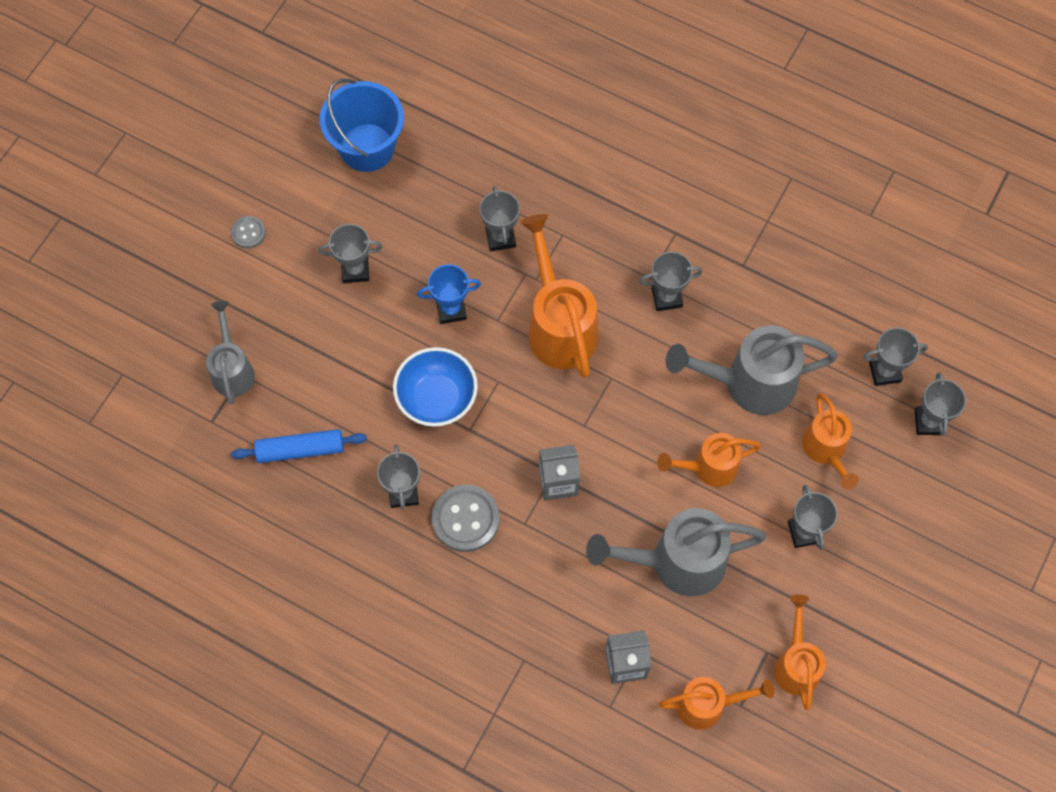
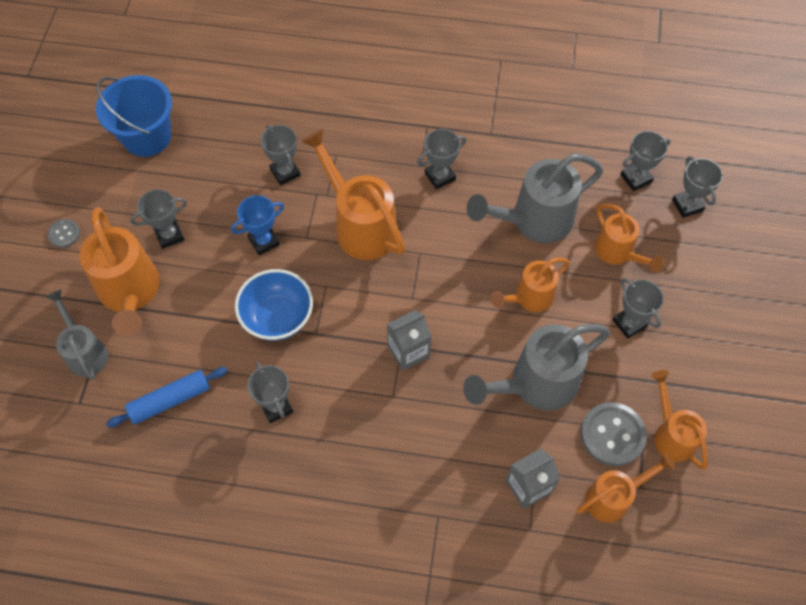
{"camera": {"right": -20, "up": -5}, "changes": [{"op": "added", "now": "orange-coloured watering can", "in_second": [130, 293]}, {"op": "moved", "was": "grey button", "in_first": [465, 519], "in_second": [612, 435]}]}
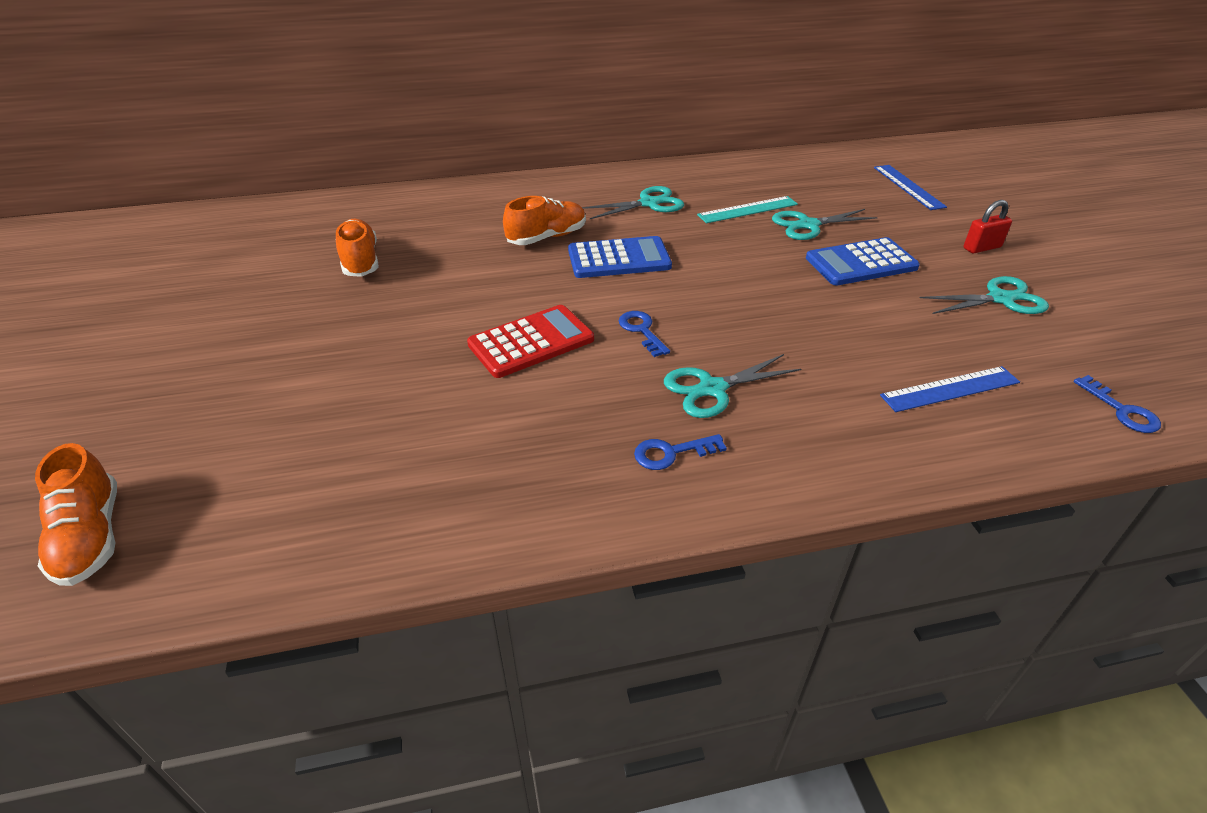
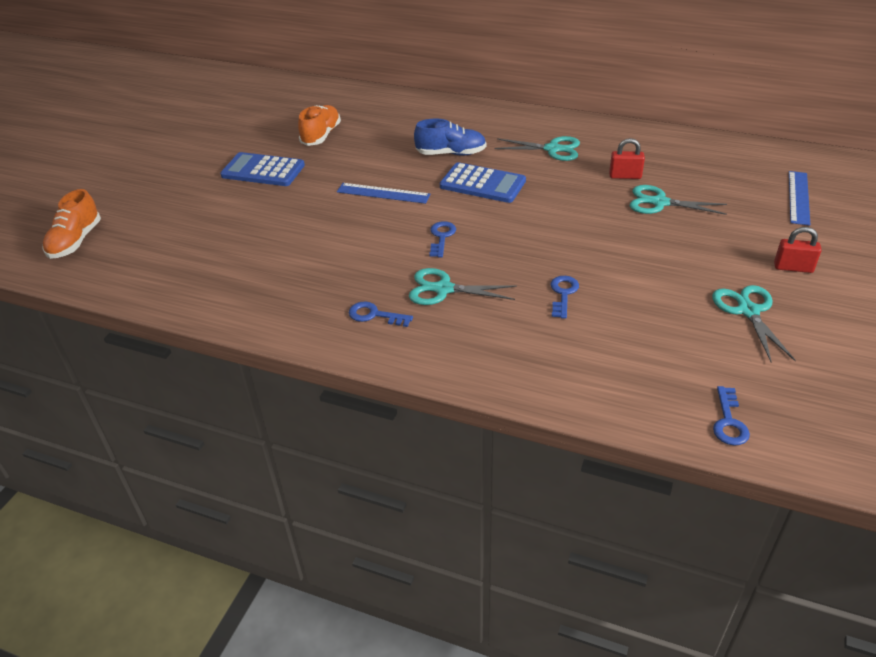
{"camera": {"right": 35, "up": 0}, "changes": [{"op": "moved", "was": "blue calculator", "in_first": [861, 263], "in_second": [263, 170]}, {"op": "moved", "was": "blue measuring stick", "in_first": [950, 389], "in_second": [383, 193]}, {"op": "recoloured", "was": "orange-coloured sneaker", "now": "blue sneaker", "in_first": [547, 237], "in_second": [451, 153]}, {"op": "added", "now": "blue latchkey", "in_second": [563, 294]}, {"op": "replaced", "was": "aqua measuring stick", "now": "crimson padlock", "in_first": [748, 210], "in_second": [625, 176]}, {"op": "turned", "was": "aqua shears", "in_first": [1000, 299], "in_second": [748, 311], "clockwise": -120}, {"op": "removed", "was": "crimson calculator", "in_first": [531, 342]}]}
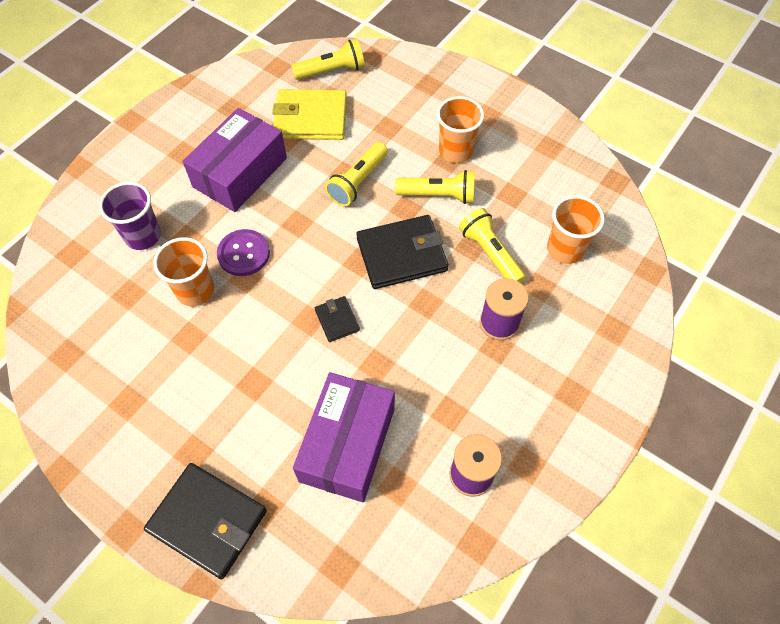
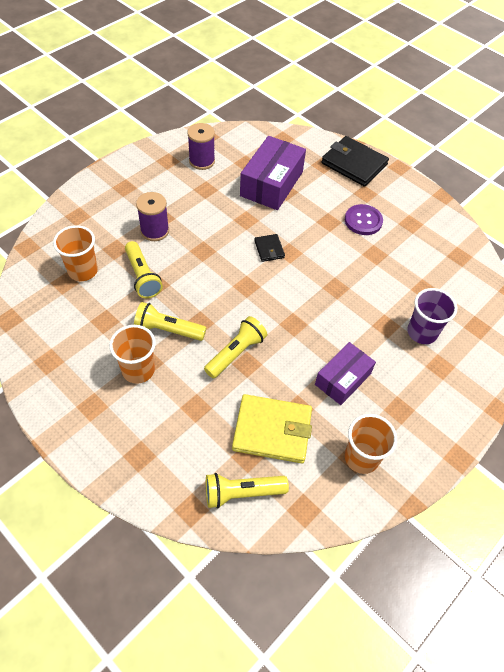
{"camera": {"right": -175, "up": -5}, "changes": [{"op": "resized", "was": "purple box", "in_first": [240, 172], "in_second": [342, 379], "ratio": 0.65}, {"op": "moved", "was": "purple button", "in_first": [243, 254], "in_second": [363, 221]}, {"op": "moved", "was": "orange-coloured cup", "in_first": [195, 291], "in_second": [361, 458]}, {"op": "removed", "was": "jet-black billfold", "in_first": [401, 255]}]}
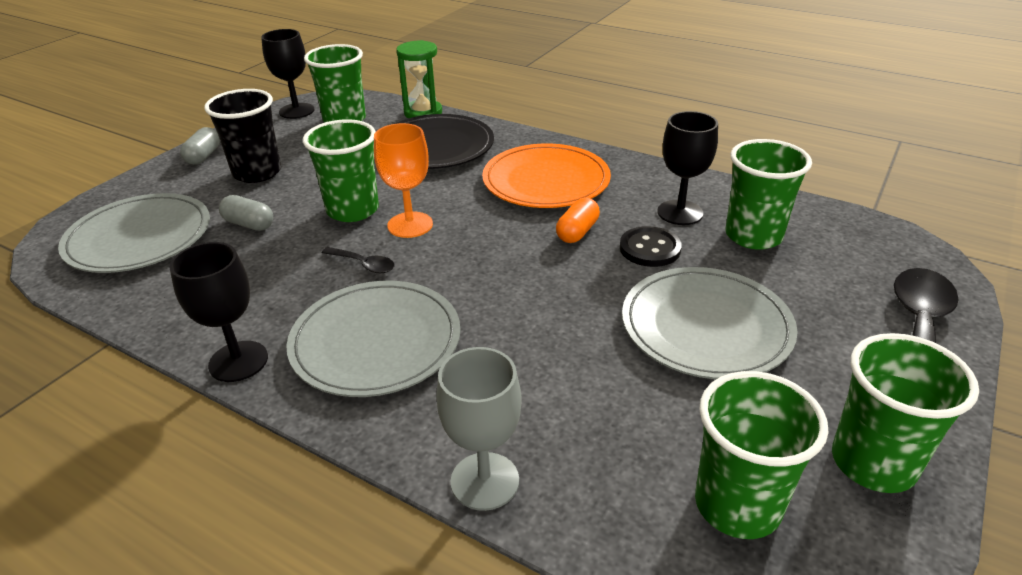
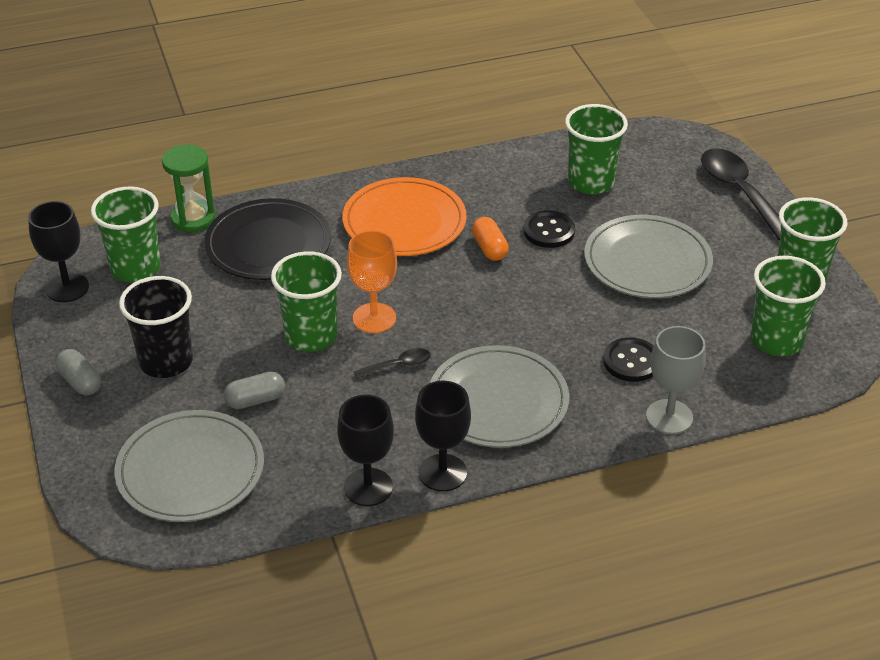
{"camera": {"right": -50, "up": 5}, "changes": [{"op": "moved", "was": "jet-black goblet", "in_first": [680, 212], "in_second": [368, 487]}, {"op": "added", "now": "jet-black button", "in_second": [631, 361]}]}
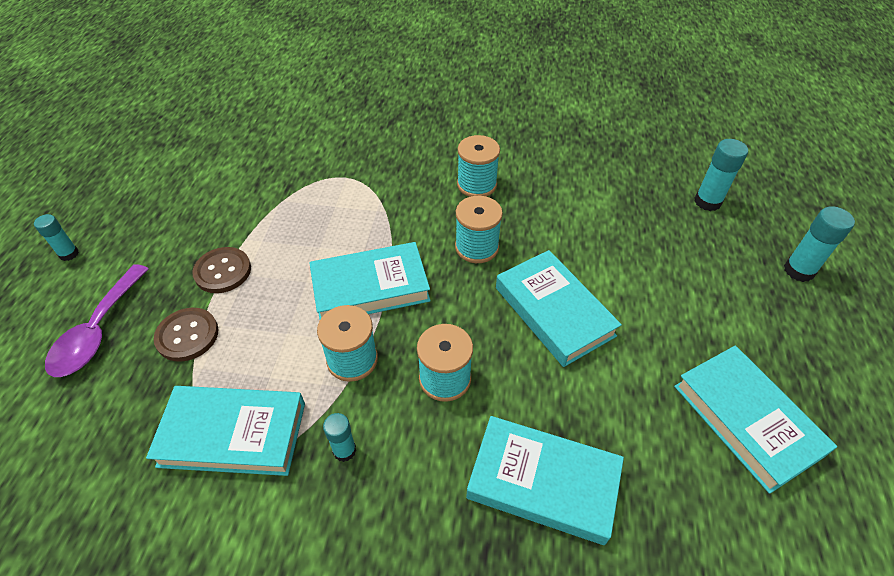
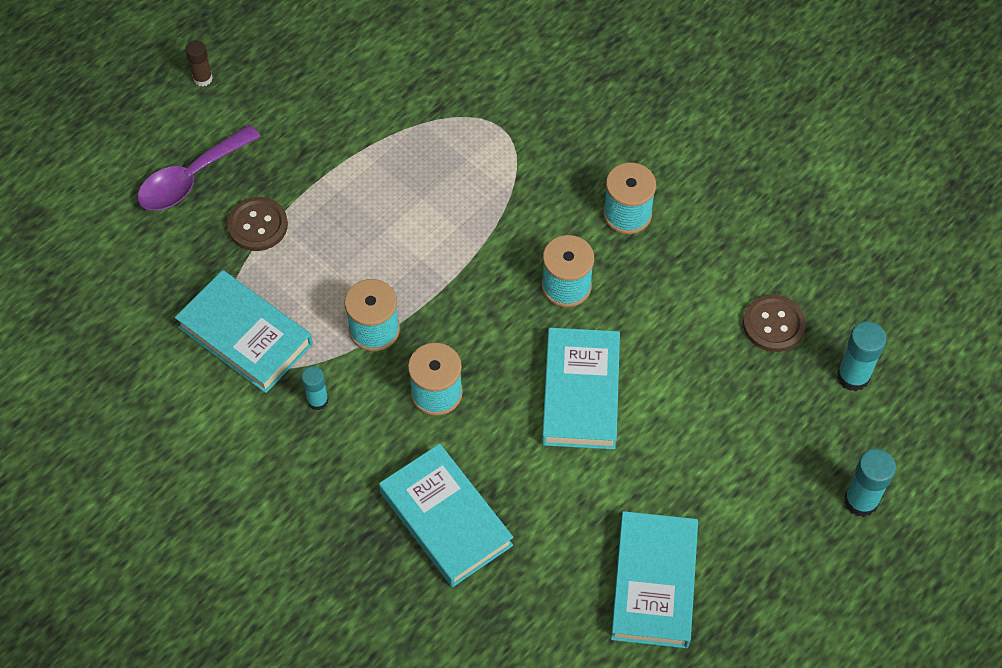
{"camera": {"right": 35, "up": 10}, "changes": [{"op": "recoloured", "was": "aqua stick of glue", "now": "dark brown stick of glue", "in_first": [69, 254], "in_second": [203, 78]}, {"op": "moved", "was": "dark brown button", "in_first": [223, 271], "in_second": [773, 324]}, {"op": "removed", "was": "aqua hardback", "in_first": [370, 287]}]}
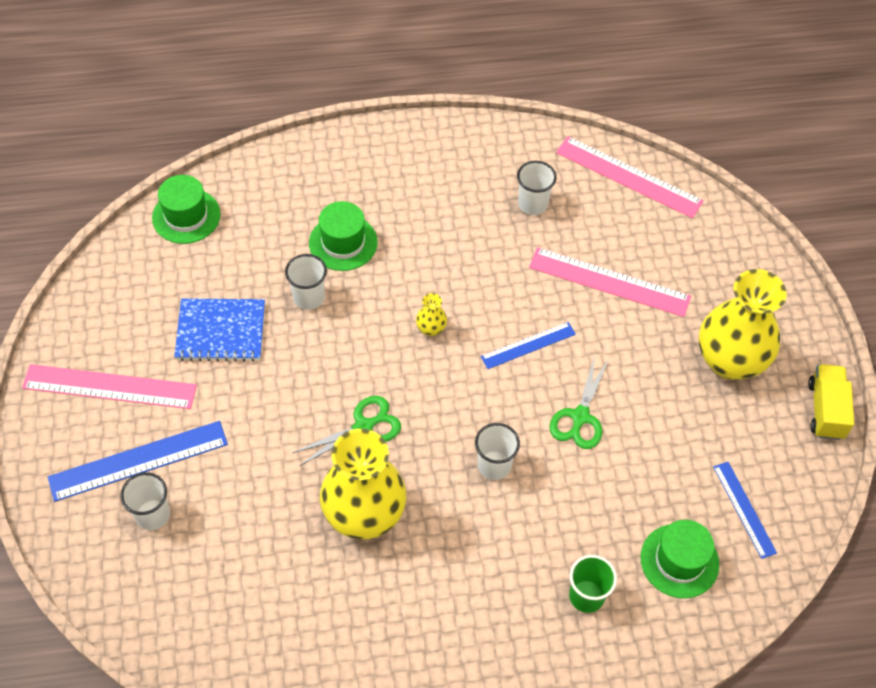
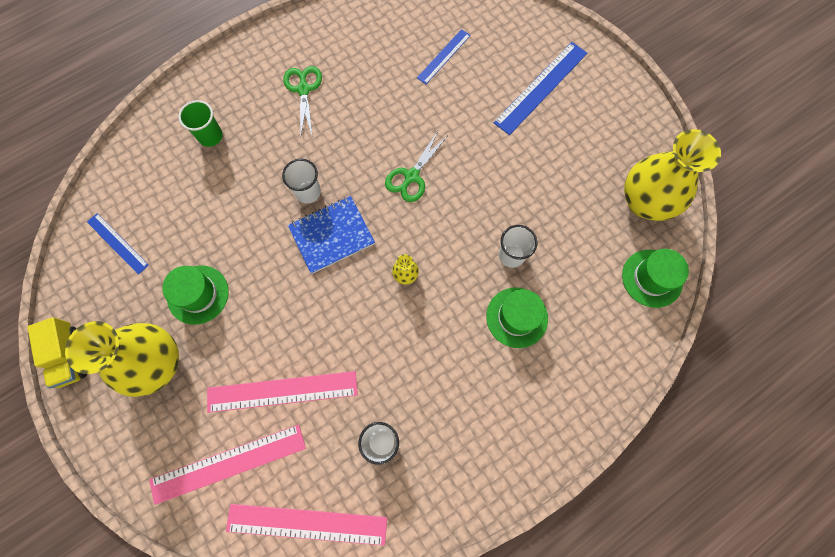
{"camera": {"right": 155, "up": 15}, "changes": [{"op": "moved", "was": "rosy measuring stick", "in_first": [109, 387], "in_second": [228, 463]}, {"op": "moved", "was": "green hat", "in_first": [679, 561], "in_second": [198, 294]}, {"op": "moved", "was": "green shears", "in_first": [580, 417], "in_second": [303, 89]}, {"op": "moved", "was": "blue notepad", "in_first": [221, 331], "in_second": [332, 235]}, {"op": "moved", "was": "blue measuring stick", "in_first": [528, 345], "in_second": [444, 56]}, {"op": "moved", "was": "yellow tall vase", "in_first": [364, 514], "in_second": [645, 202]}, {"op": "removed", "was": "snow-white cup", "in_first": [152, 515]}]}
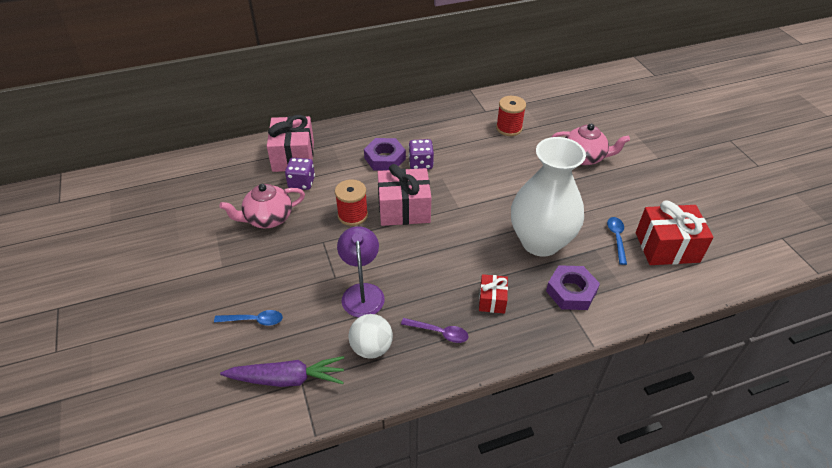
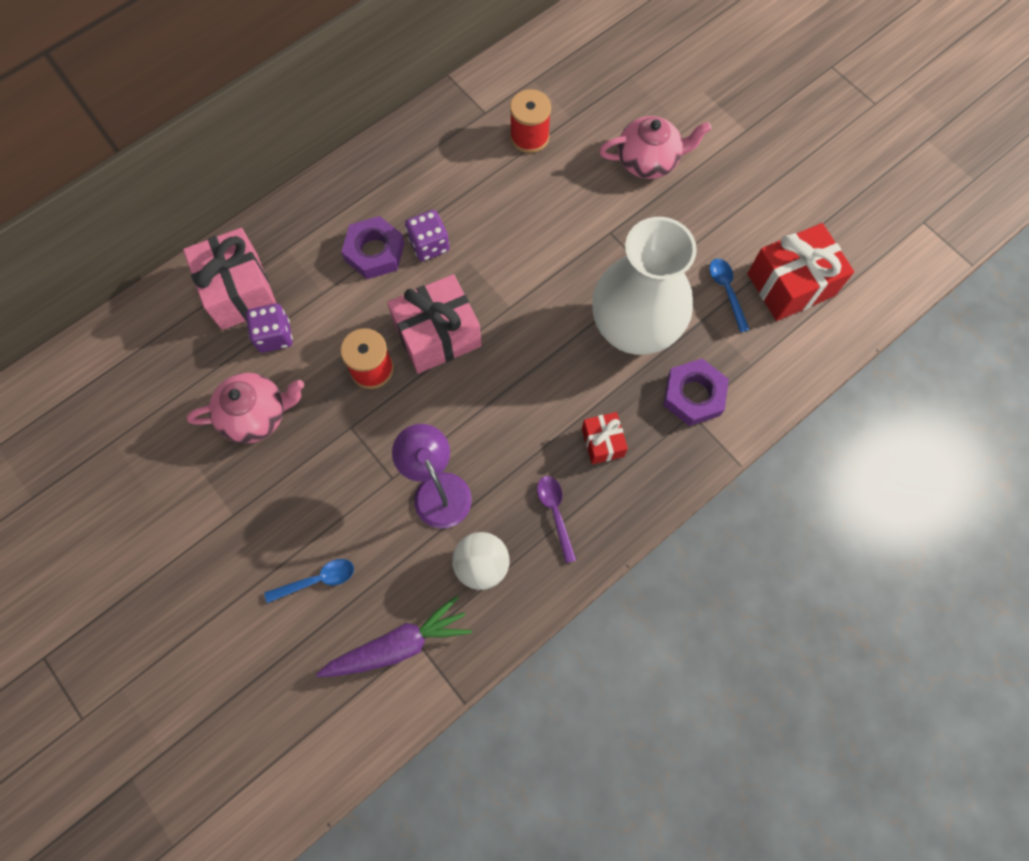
{"camera": {"right": -20, "up": 25}, "changes": [{"op": "turned", "was": "rosy tea pot", "in_first": [268, 218], "in_second": [256, 415], "clockwise": -150}, {"op": "turned", "was": "purple teaspoon", "in_first": [439, 332], "in_second": [555, 513], "clockwise": -105}]}
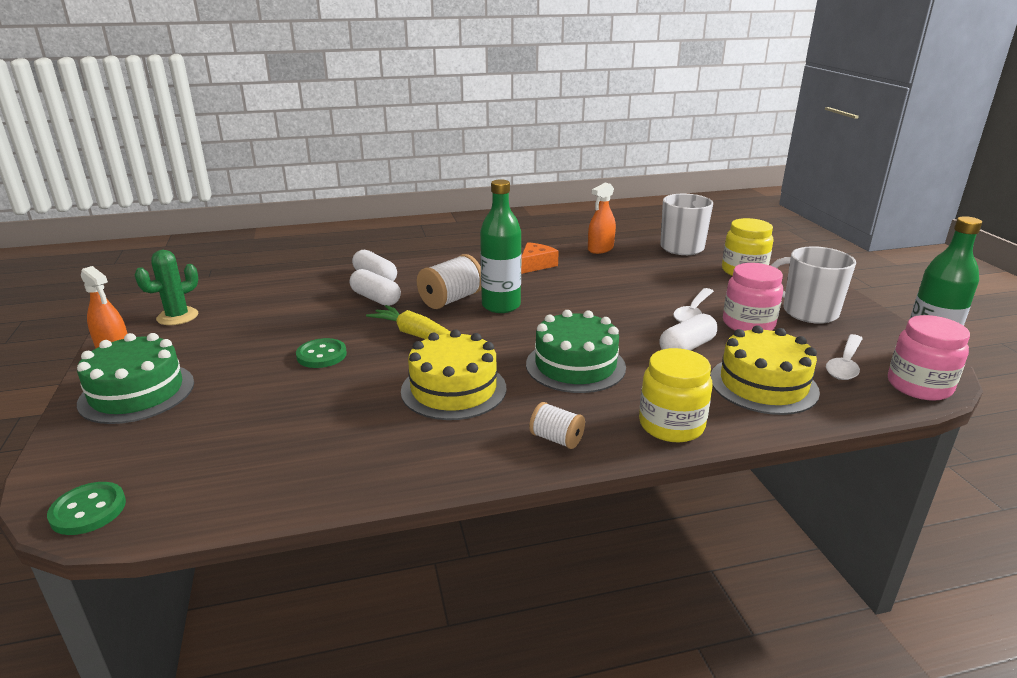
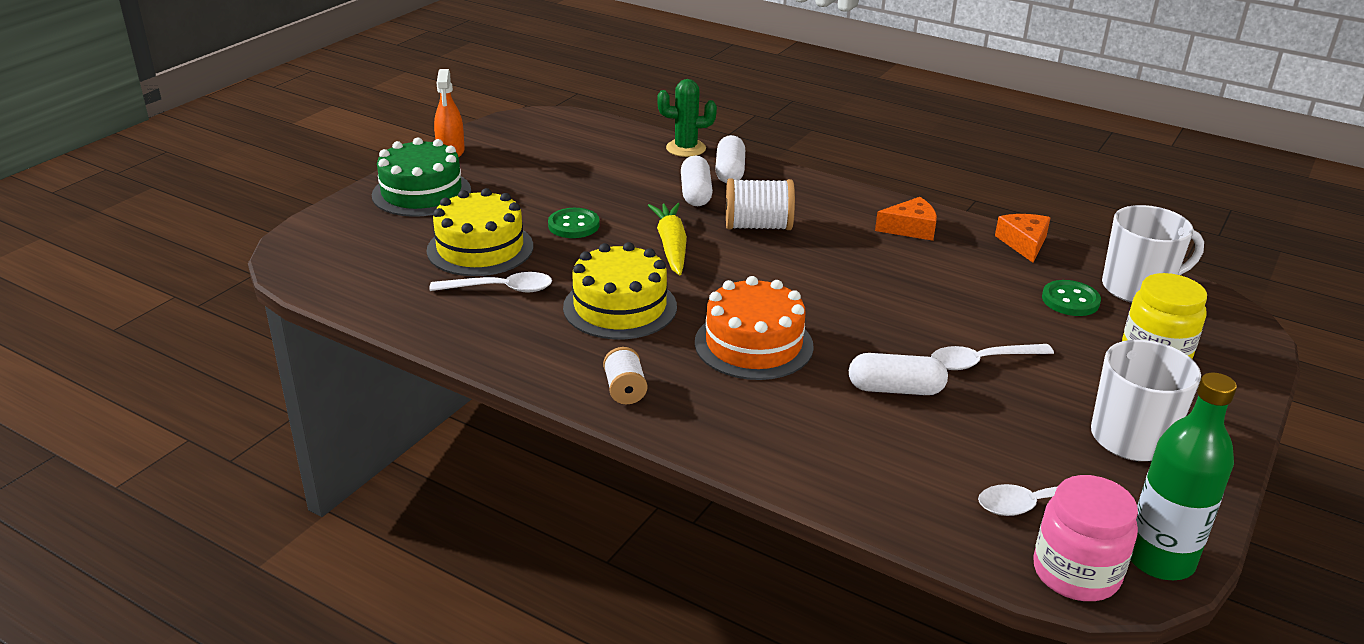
{"camera": {"right": 45, "up": 5}, "changes": [{"op": "moved", "was": "yellow layer cake", "in_first": [763, 384], "in_second": [480, 248]}, {"op": "added", "now": "snow-white teaspoon", "in_second": [500, 289]}, {"op": "moved", "was": "green prickly plant", "in_first": [177, 316], "in_second": [686, 148]}, {"op": "recoloured", "was": "green layer cake", "now": "orange-coloured layer cake", "in_first": [575, 365], "in_second": [753, 344]}, {"op": "replaced", "was": "orange-coloured sprayer", "now": "orange-coloured cheese", "in_first": [600, 249], "in_second": [1024, 243]}, {"op": "moved", "was": "green button", "in_first": [88, 510], "in_second": [1070, 300]}, {"op": "removed", "was": "green flask", "in_first": [501, 306]}, {"op": "removed", "was": "yellow jar", "in_first": [671, 425]}, {"op": "removed", "was": "rosy jar", "in_first": [748, 324]}]}
